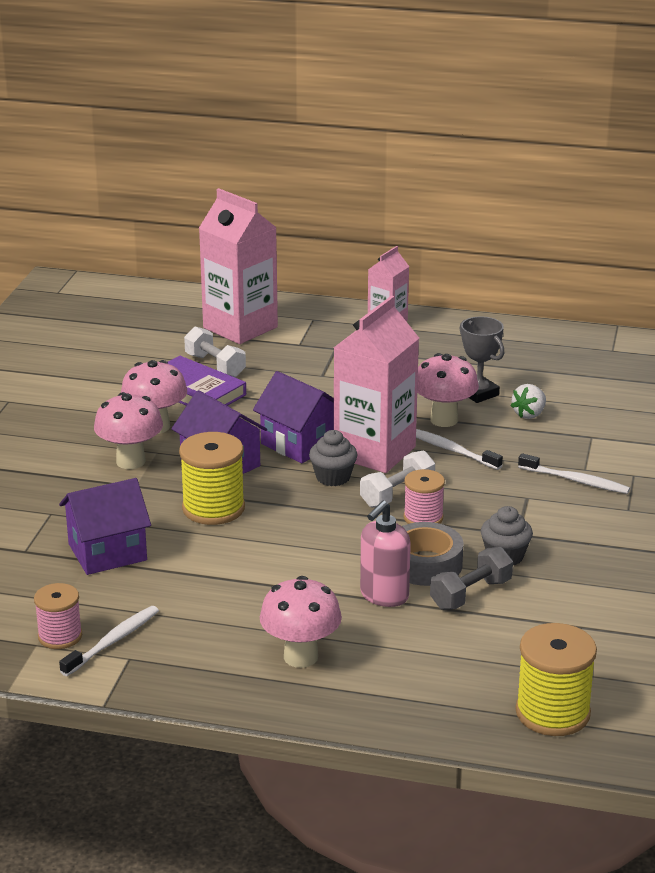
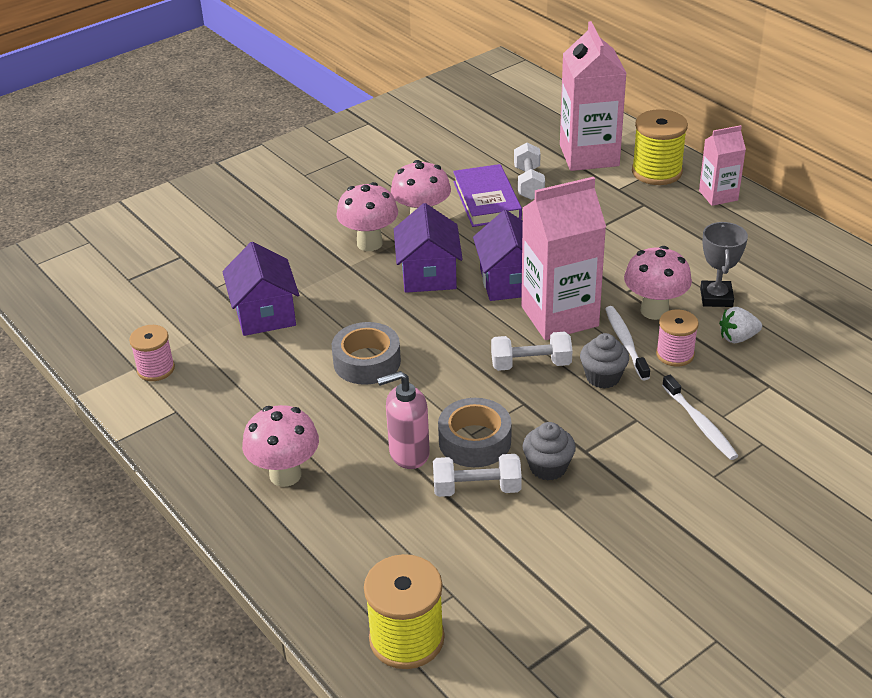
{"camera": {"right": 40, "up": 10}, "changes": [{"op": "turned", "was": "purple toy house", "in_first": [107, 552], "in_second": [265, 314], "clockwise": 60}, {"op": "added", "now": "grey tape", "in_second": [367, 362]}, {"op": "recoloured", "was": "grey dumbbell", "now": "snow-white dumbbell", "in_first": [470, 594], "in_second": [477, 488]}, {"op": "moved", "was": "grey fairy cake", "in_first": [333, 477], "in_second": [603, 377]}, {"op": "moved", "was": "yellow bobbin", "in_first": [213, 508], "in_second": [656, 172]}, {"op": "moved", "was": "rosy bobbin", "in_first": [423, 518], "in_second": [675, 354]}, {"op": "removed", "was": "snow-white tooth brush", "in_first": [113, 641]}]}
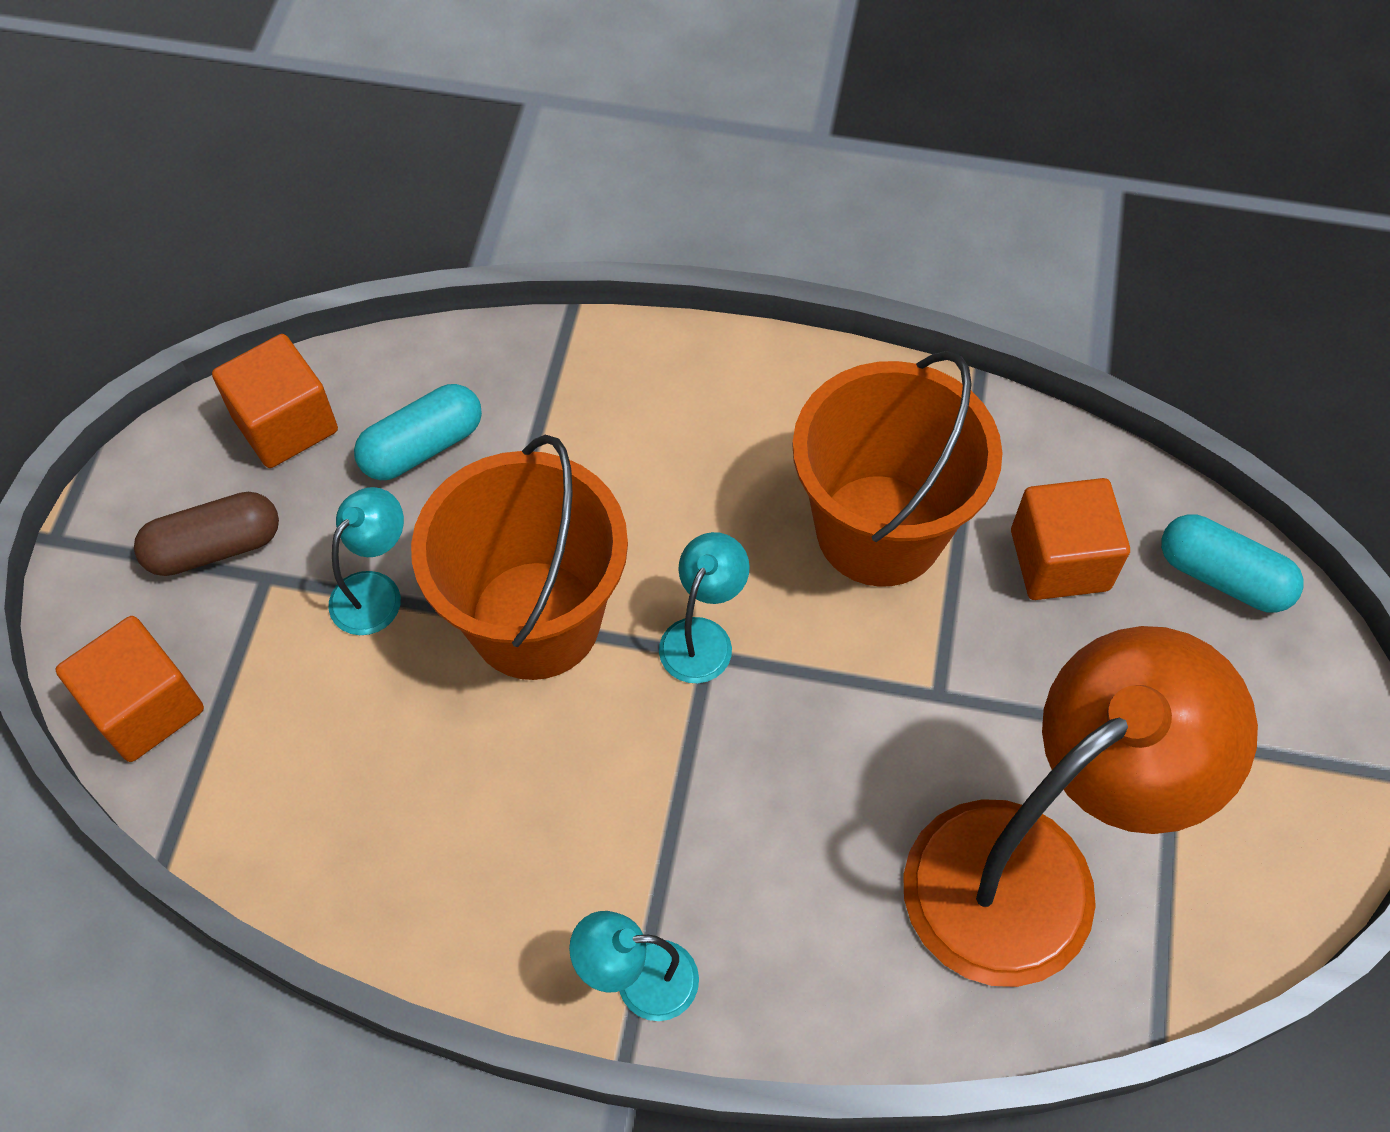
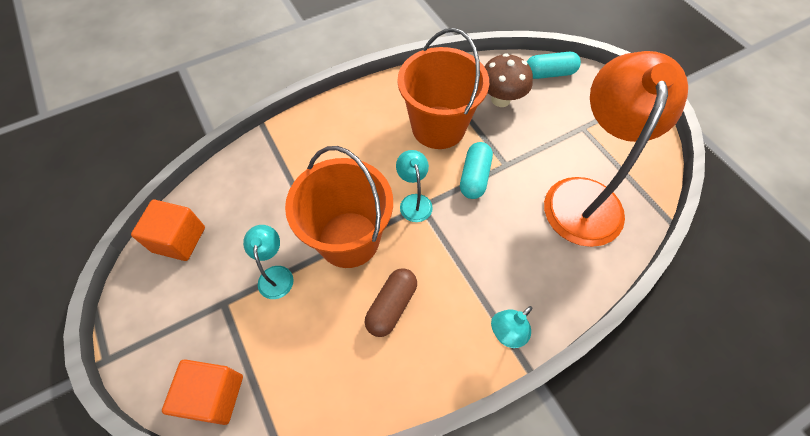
{"camera": {"right": -40, "up": 0}, "changes": [{"op": "moved", "was": "dark brown pill", "in_first": [215, 547], "in_second": [391, 306]}, {"op": "moved", "was": "aqua pill", "in_first": [422, 447], "in_second": [474, 177]}, {"op": "replaced", "was": "orange-coloured solid cube", "now": "dark brown fungus", "in_first": [1059, 560], "in_second": [500, 99]}]}
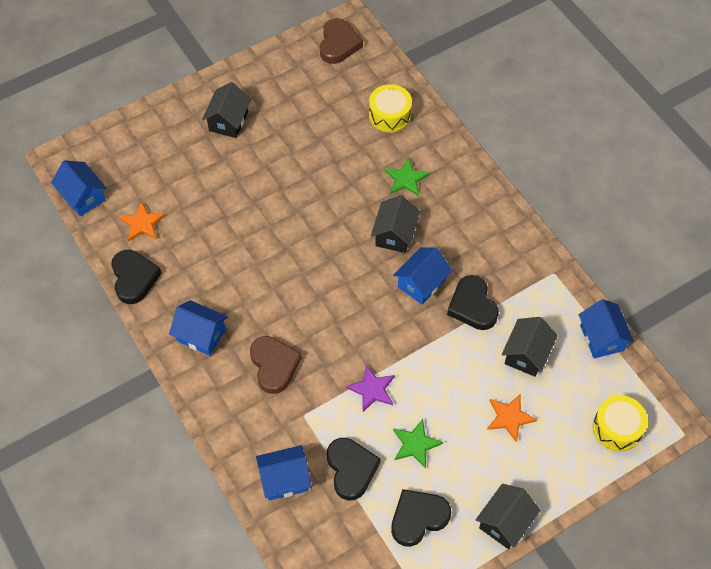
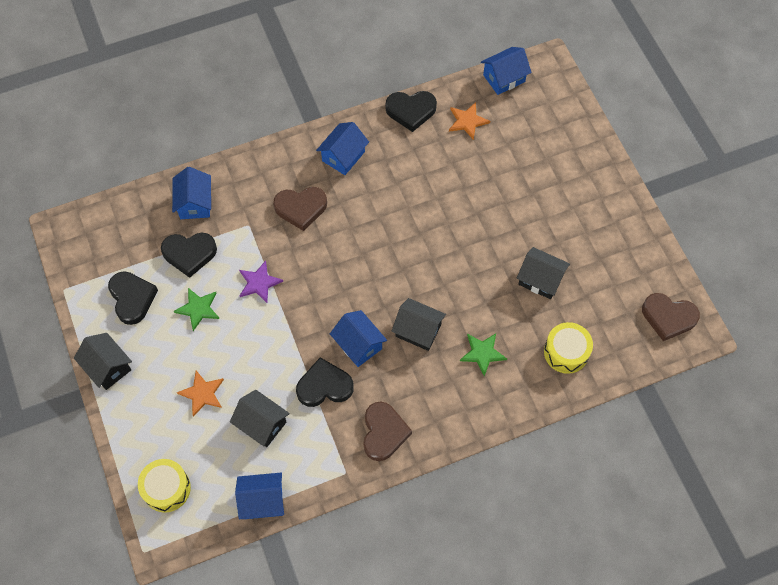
{"camera": {"right": 100, "up": 5}, "changes": [{"op": "added", "now": "dark brown heart shape", "in_second": [384, 433]}, {"op": "moved", "was": "jet-black toy house", "in_first": [228, 121], "in_second": [540, 280]}]}
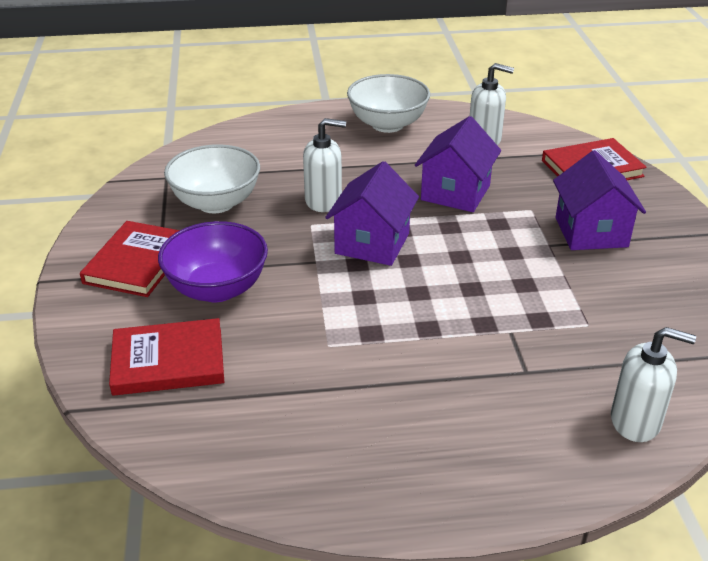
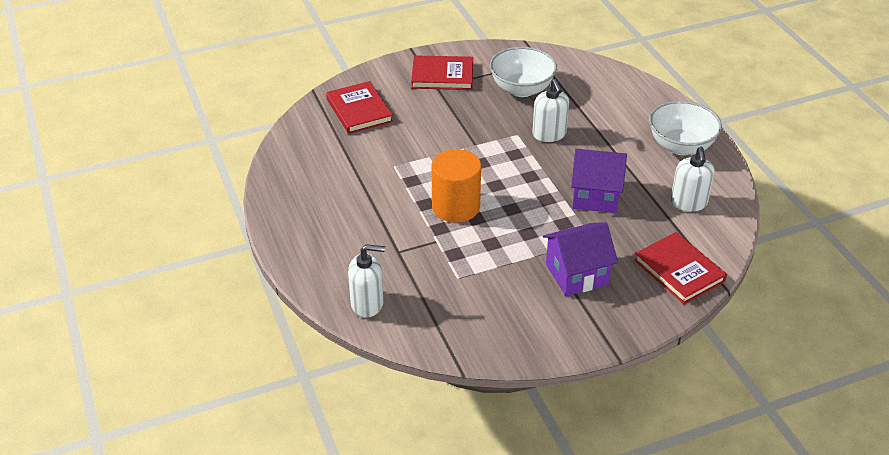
{"camera": {"right": 75, "up": 5}, "changes": [{"op": "turned", "was": "snow-white pump bottle", "in_first": [636, 421], "in_second": [367, 303], "clockwise": -90}, {"op": "added", "now": "orange-coloured solid cylinder", "in_second": [456, 207]}, {"op": "removed", "was": "purple deep dish", "in_first": [217, 289]}, {"op": "removed", "was": "purple toy house", "in_first": [372, 243]}]}
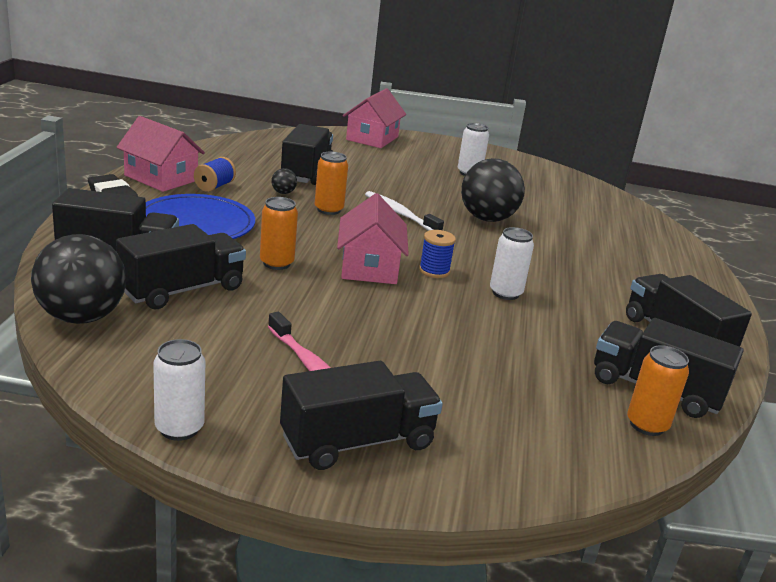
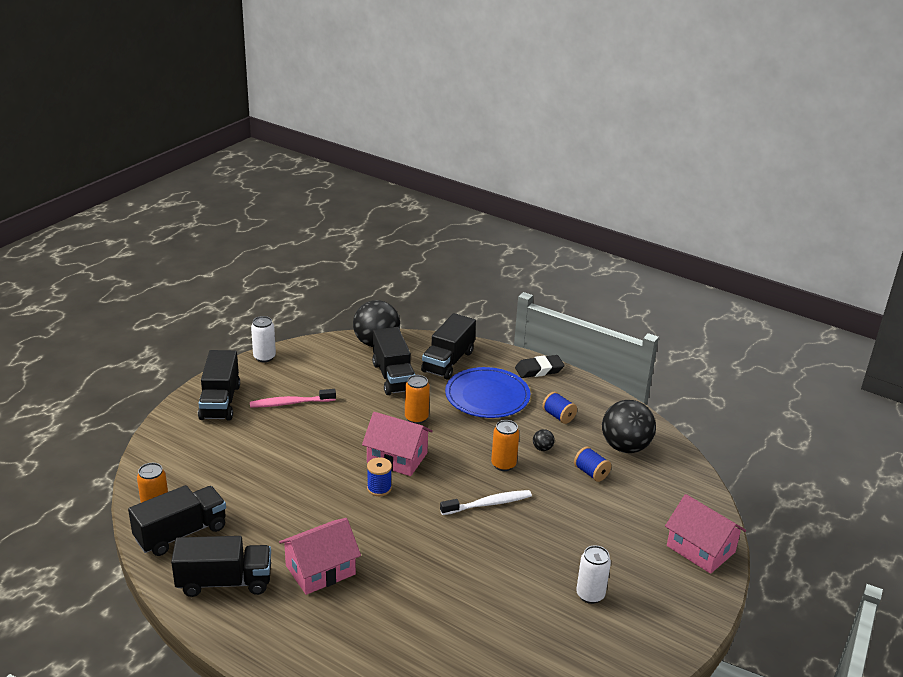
{"camera": {"right": 115, "up": 5}, "changes": [{"op": "moved", "was": "rosy toy house", "in_first": [161, 178], "in_second": [320, 570]}, {"op": "replaced", "was": "jet-black toy truck", "now": "blue bobbin", "in_first": [306, 172], "in_second": [591, 473]}, {"op": "moved", "was": "jet-black ball", "in_first": [487, 219], "in_second": [625, 447]}, {"op": "removed", "was": "snow-white soda can", "in_first": [505, 293]}]}
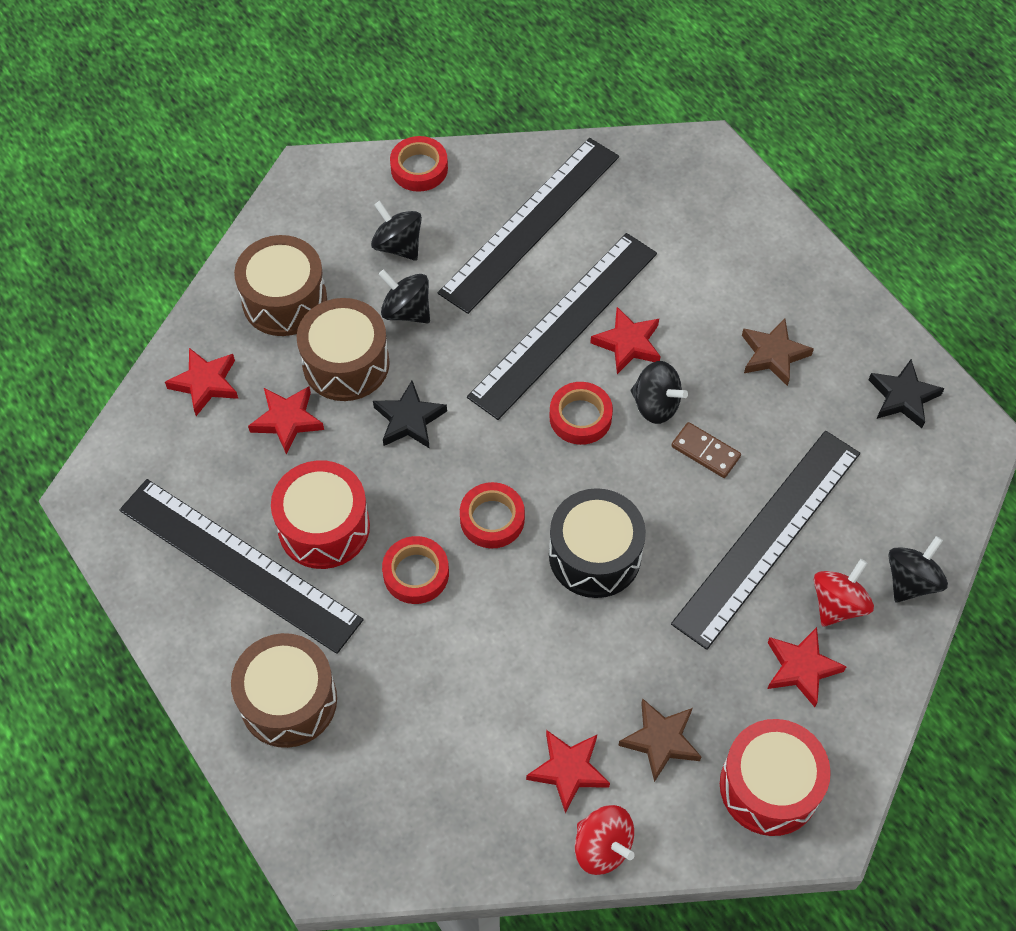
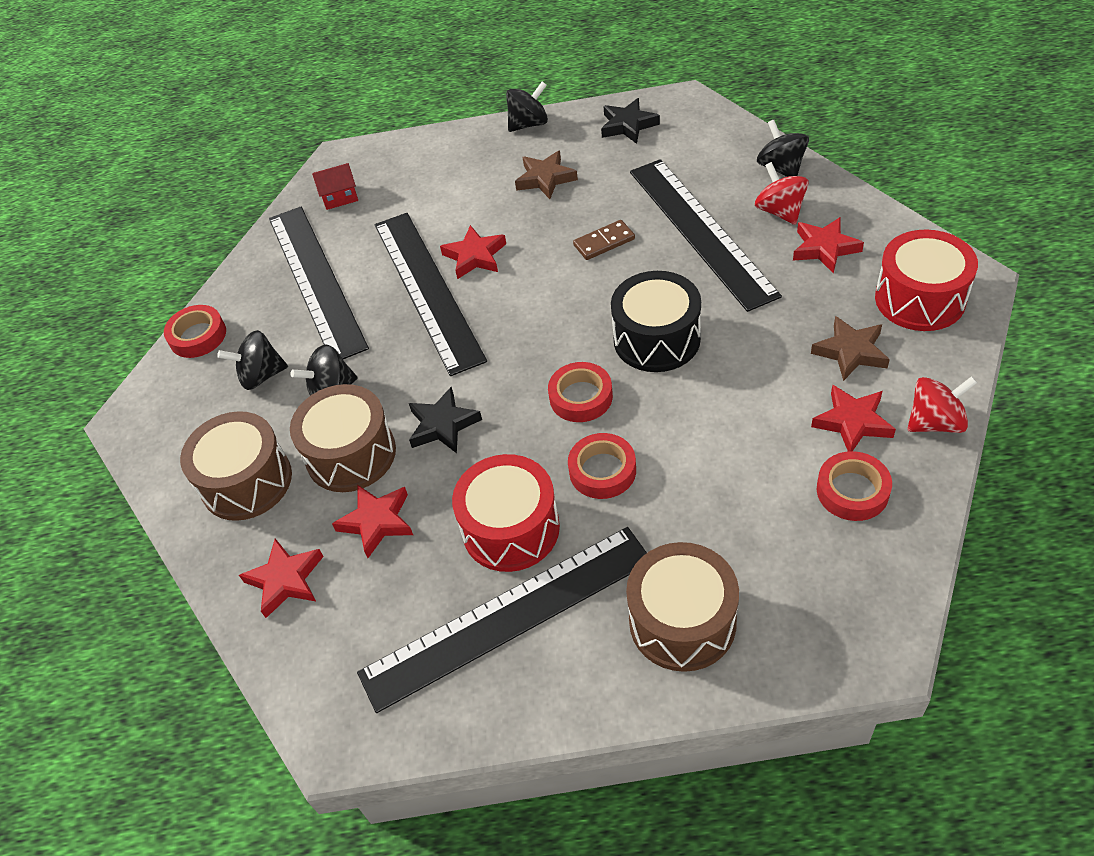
{"camera": {"right": -55, "up": -10}, "changes": [{"op": "added", "now": "crimson toy house", "in_second": [340, 197]}, {"op": "moved", "was": "jet-black spinning top", "in_first": [655, 405], "in_second": [529, 124]}, {"op": "moved", "was": "crimson tape", "in_first": [580, 417], "in_second": [852, 491]}]}
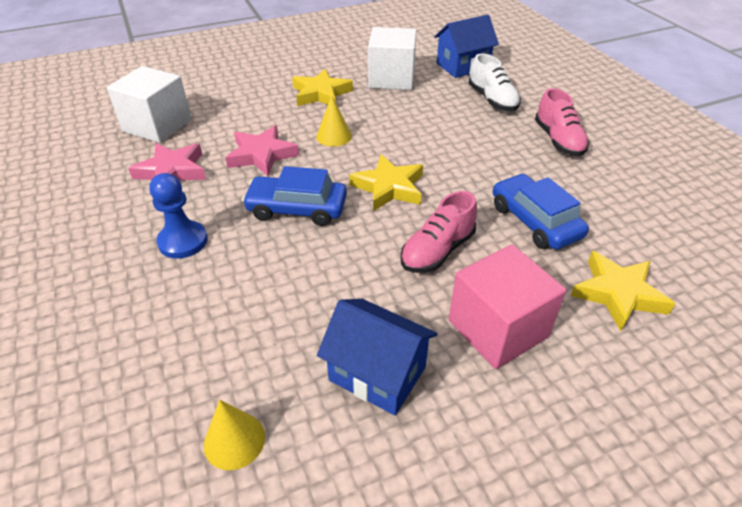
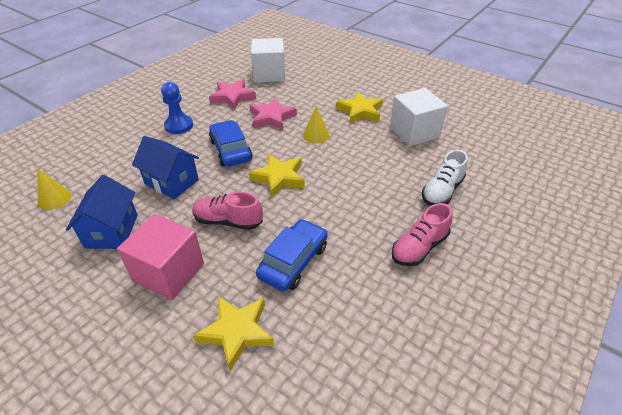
{"camera": {"right": 60, "up": 0}, "changes": [{"op": "moved", "was": "blue toy house", "in_first": [463, 66], "in_second": [171, 182]}]}
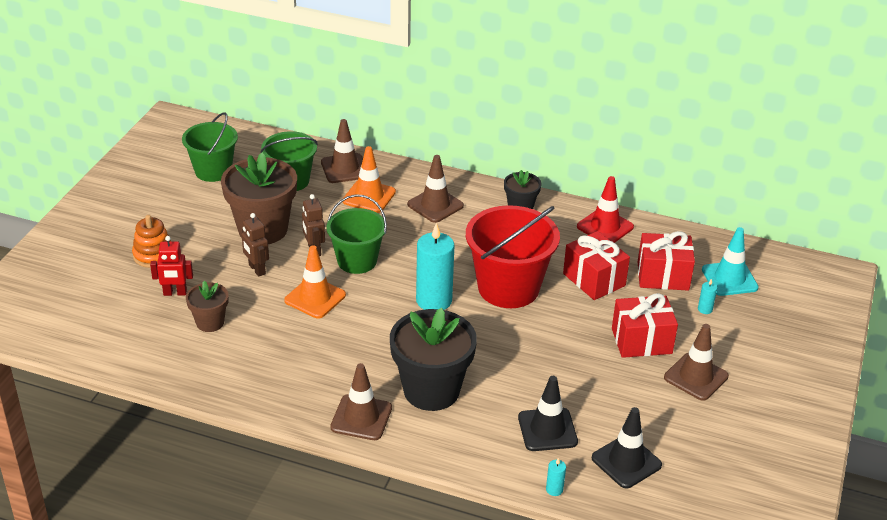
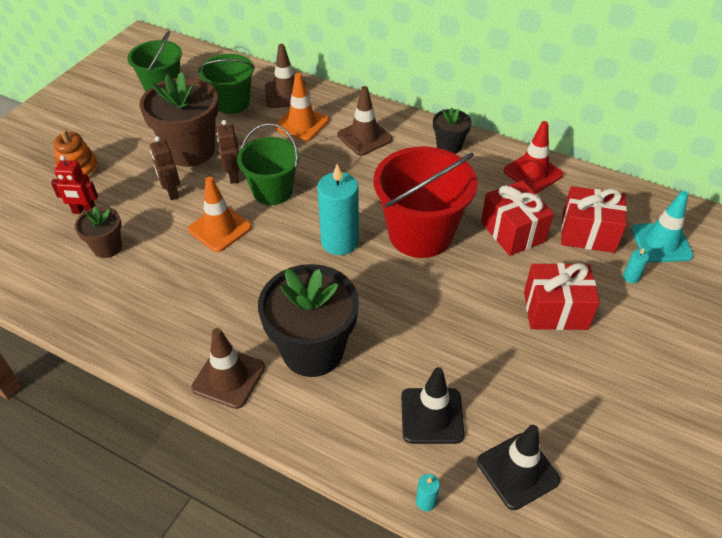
{"camera": {"right": 10, "up": 10}, "changes": [{"op": "removed", "was": "dark brown safety cone", "in_first": [696, 377]}]}
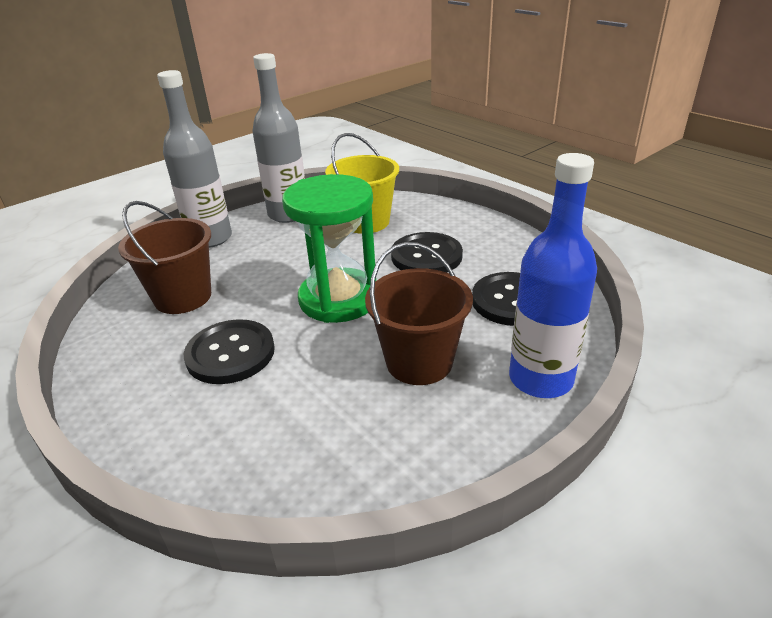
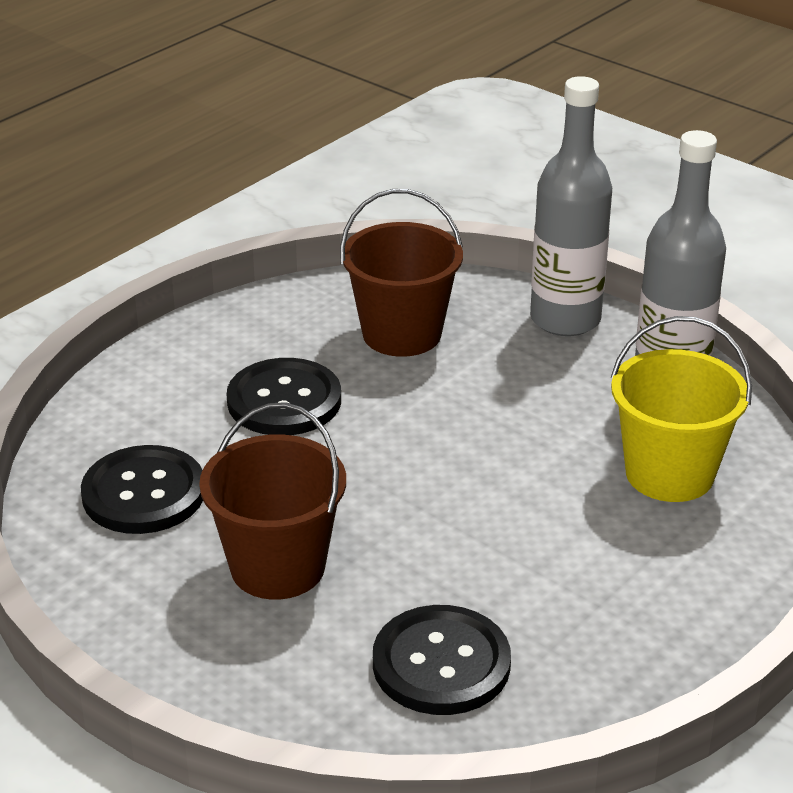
{"camera": {"right": 80, "up": 0}, "changes": [{"op": "moved", "was": "jet-black button", "in_first": [426, 256], "in_second": [144, 493]}, {"op": "removed", "was": "green sand timer", "in_first": [339, 299]}, {"op": "removed", "was": "blue flask", "in_first": [540, 379]}]}
